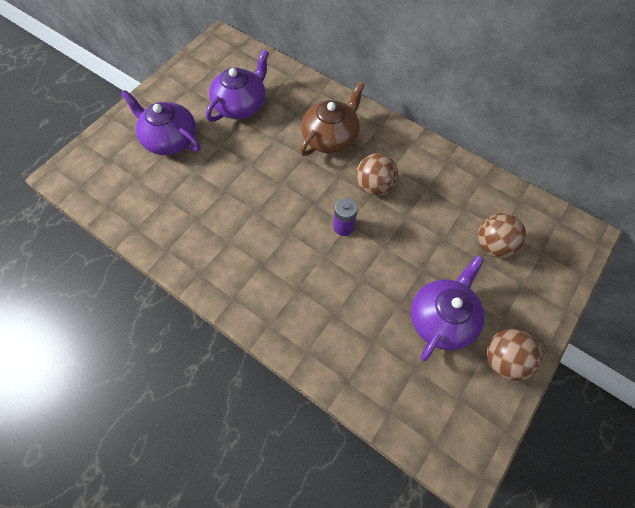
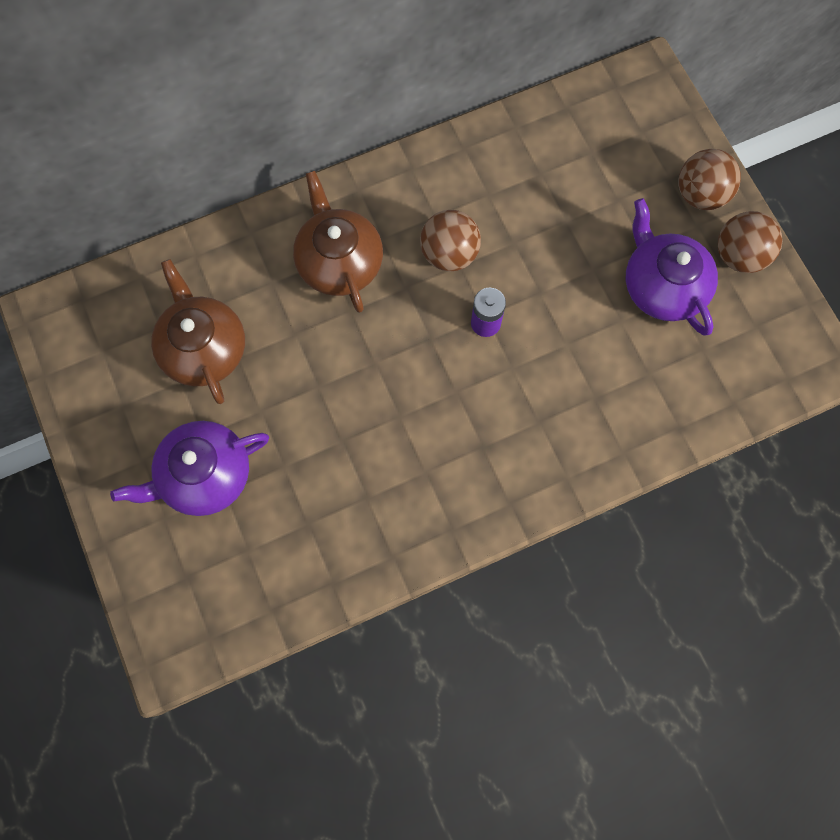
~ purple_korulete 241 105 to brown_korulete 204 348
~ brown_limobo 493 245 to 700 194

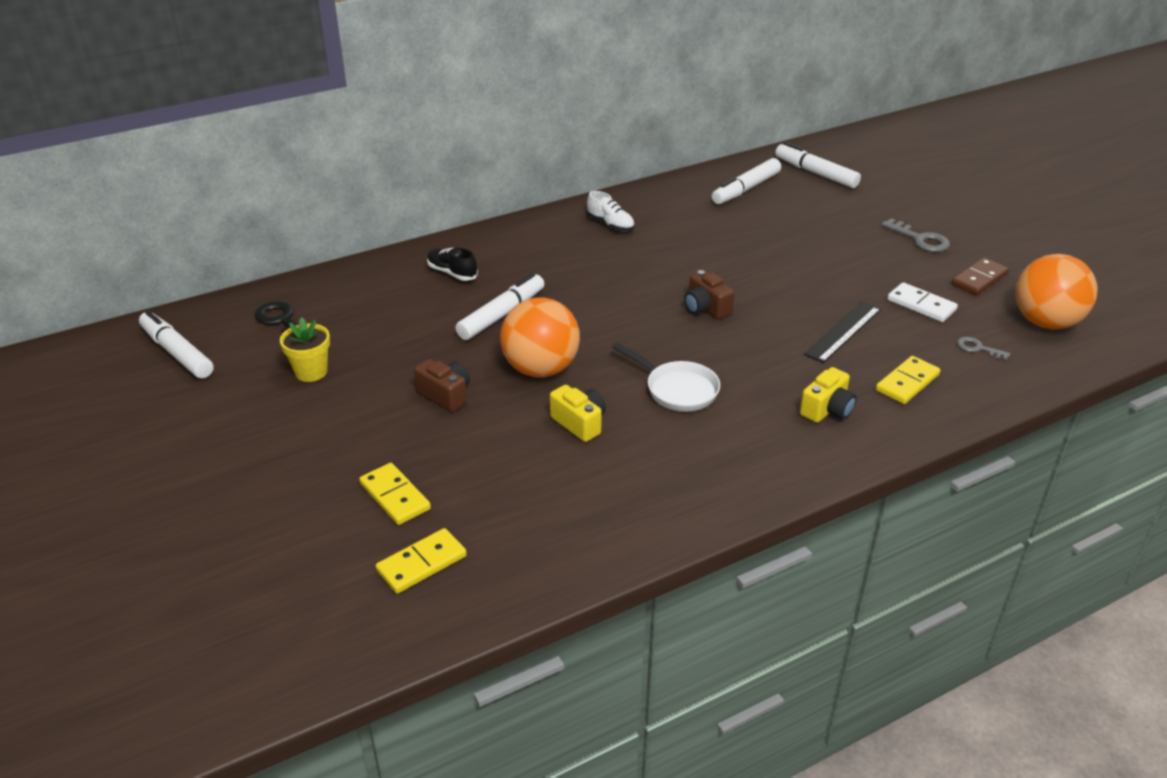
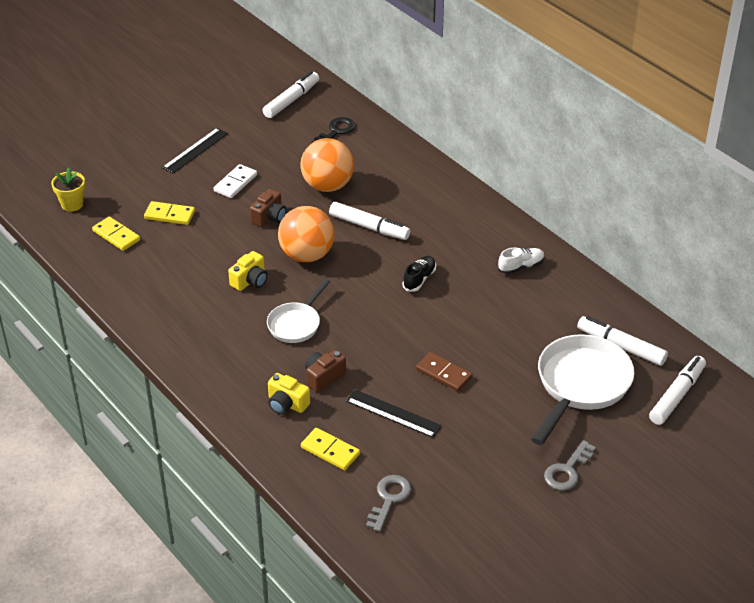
~ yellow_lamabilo 311 372 to 72 204
~ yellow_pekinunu 395 496 = 169 215 60 degrees clockwise
+ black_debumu 195 150
~ white_pekinunu 921 305 to 235 183
~ orange_limobo 1045 322 to 327 186
~ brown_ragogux 706 308 to 323 377
~ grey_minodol 977 348 = 389 499 x1.62
~ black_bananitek 452 273 to 419 279
~ brown_pekinunu 979 279 to 444 373
~ white_bananitek 610 224 = 521 266 150 degrees counterclockwise
+ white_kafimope 580 385

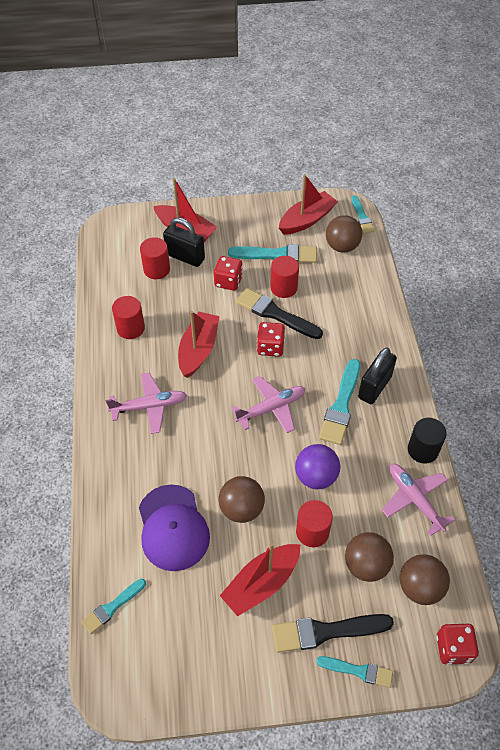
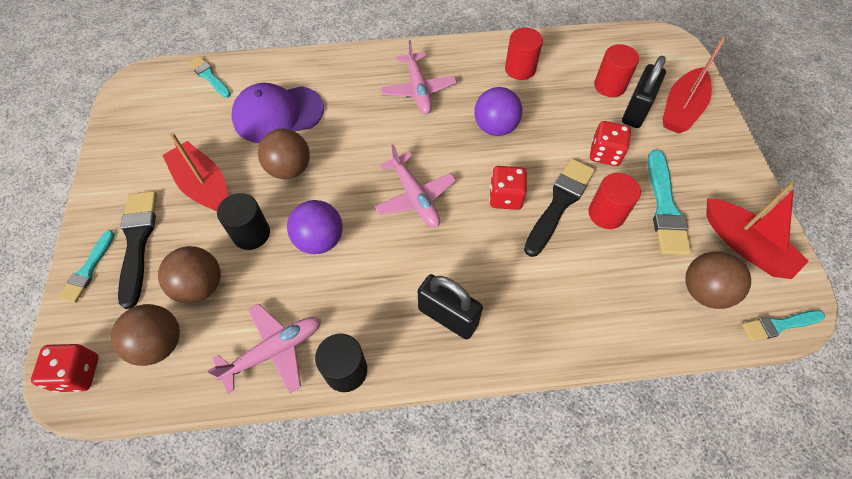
~ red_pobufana 312 532 to black_pobufana 251 233
~ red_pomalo 198 350 to purple_limobo 495 127
- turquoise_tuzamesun 341 406

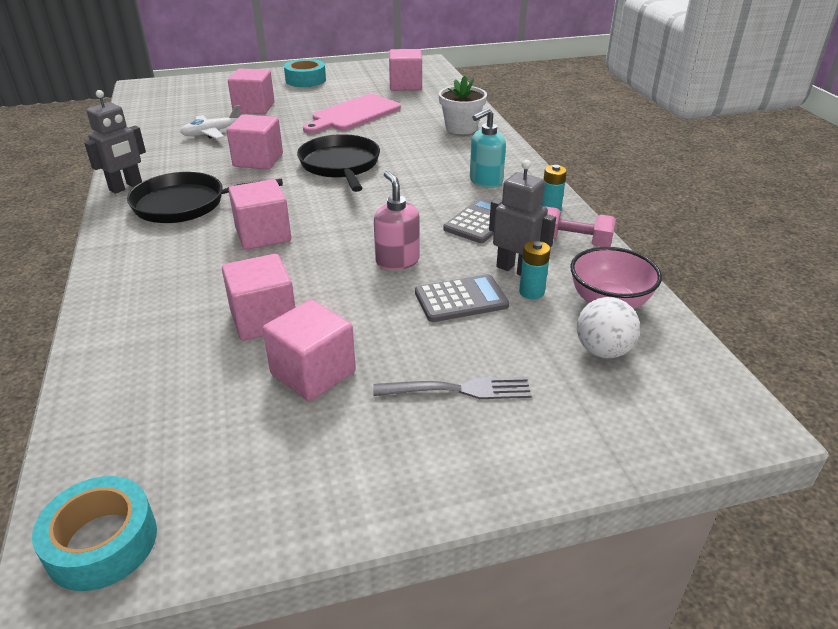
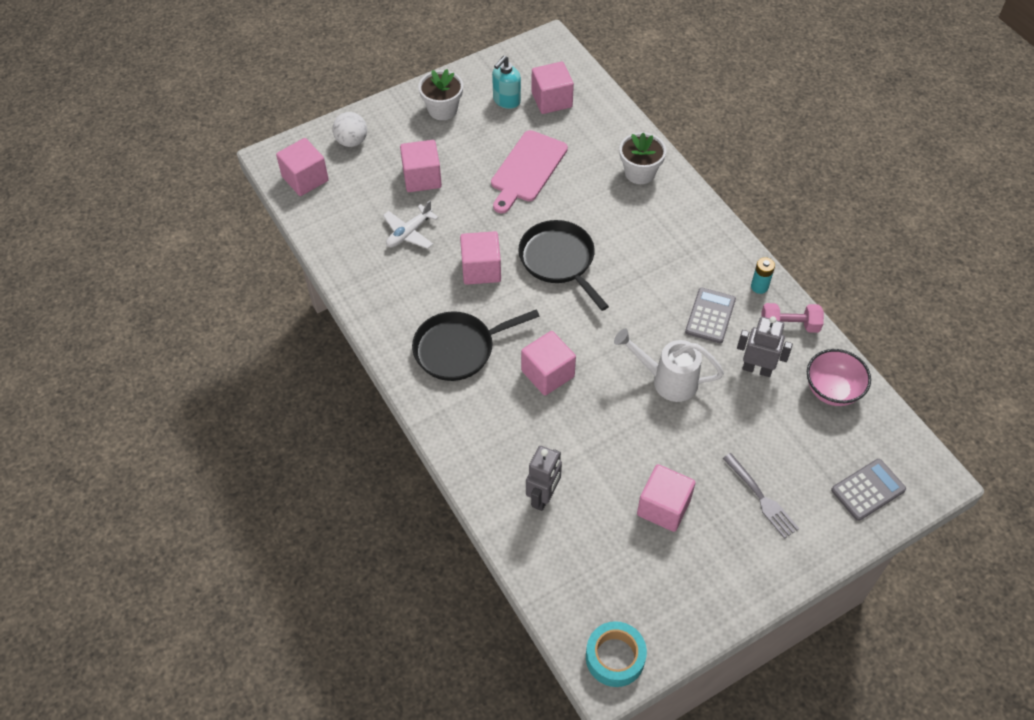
~ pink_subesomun 263 319 to 305 179
~ white_limobo 603 351 to 352 141
~ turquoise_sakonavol 305 80 to white_lamabilo 442 109
~ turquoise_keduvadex 485 181 to 506 100
~ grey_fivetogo 126 187 to 543 497
~ pink_keduvadex 397 261 to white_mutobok 667 380
~ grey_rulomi 458 390 = 760 497 75 degrees clockwise
~ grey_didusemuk 461 299 to 868 490
- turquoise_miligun 531 292

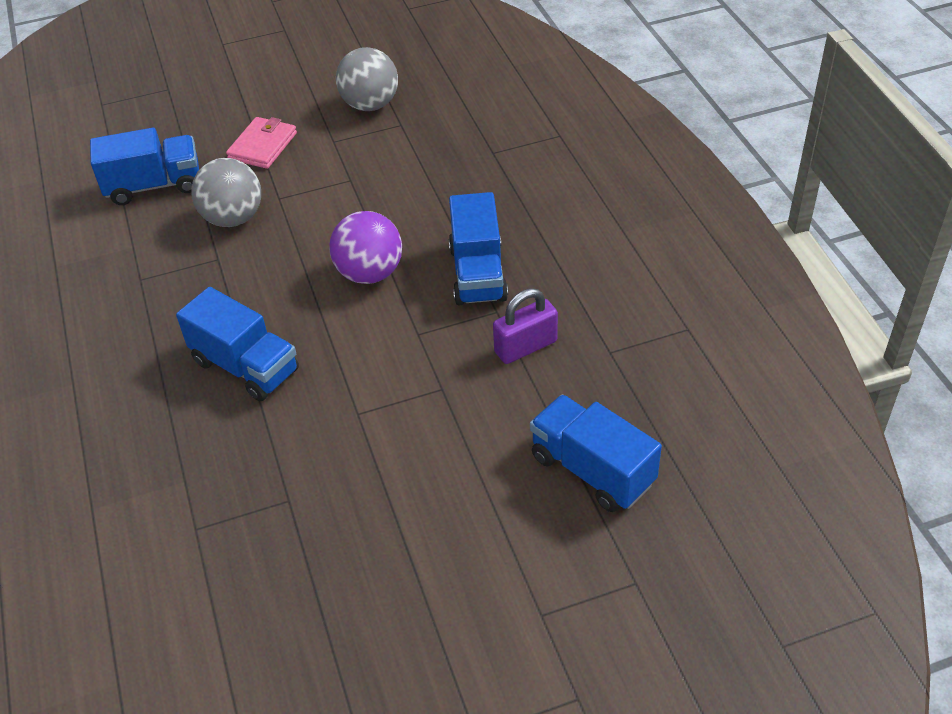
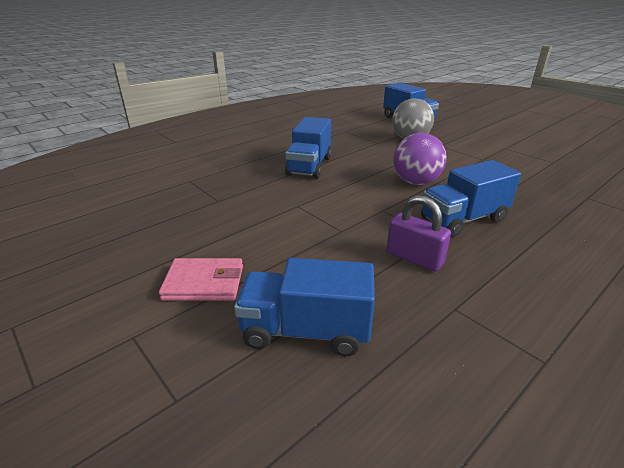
~ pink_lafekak 263 146 to 204 283
~ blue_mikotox 592 470 = 305 331 105 degrees counterclockwise
- grey_limobo 370 105

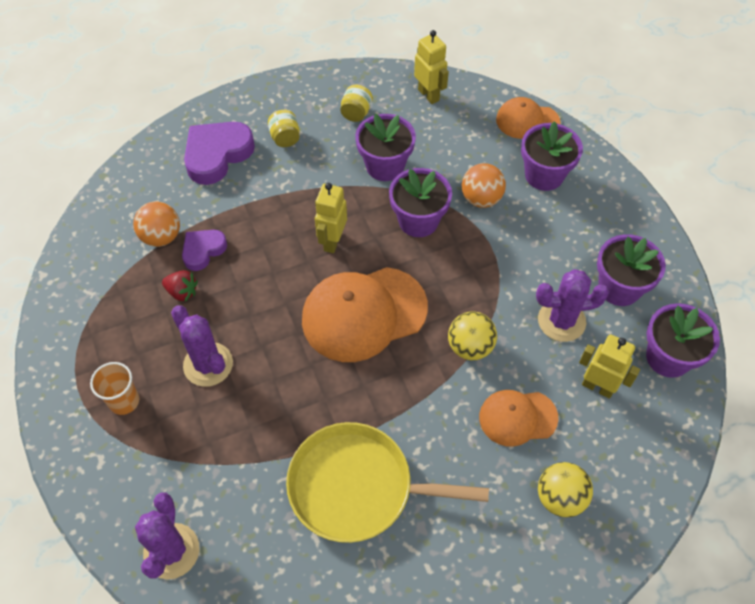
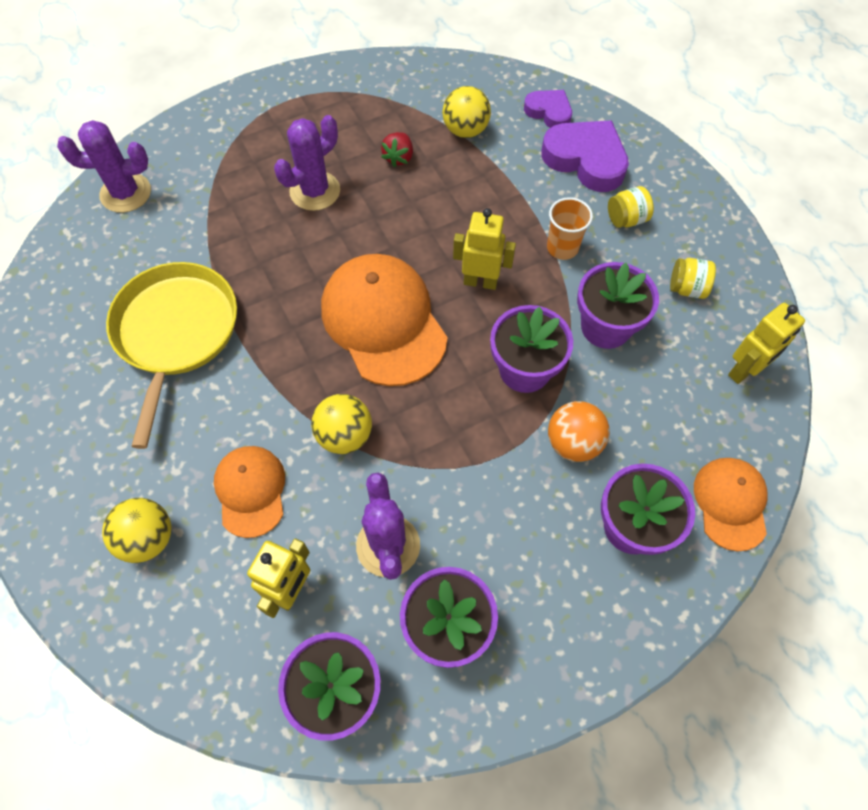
~ orange_limobo 161 237 to yellow_limobo 465 130
~ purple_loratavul 203 250 to 549 112
~ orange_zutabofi 124 401 to 562 248

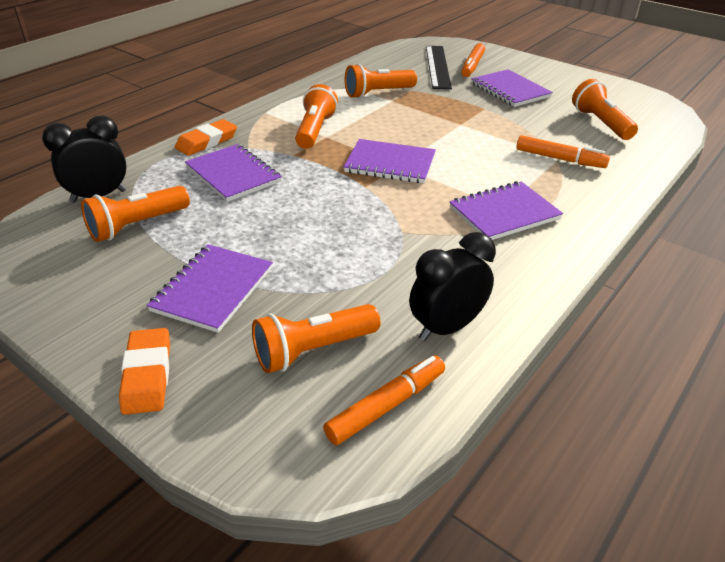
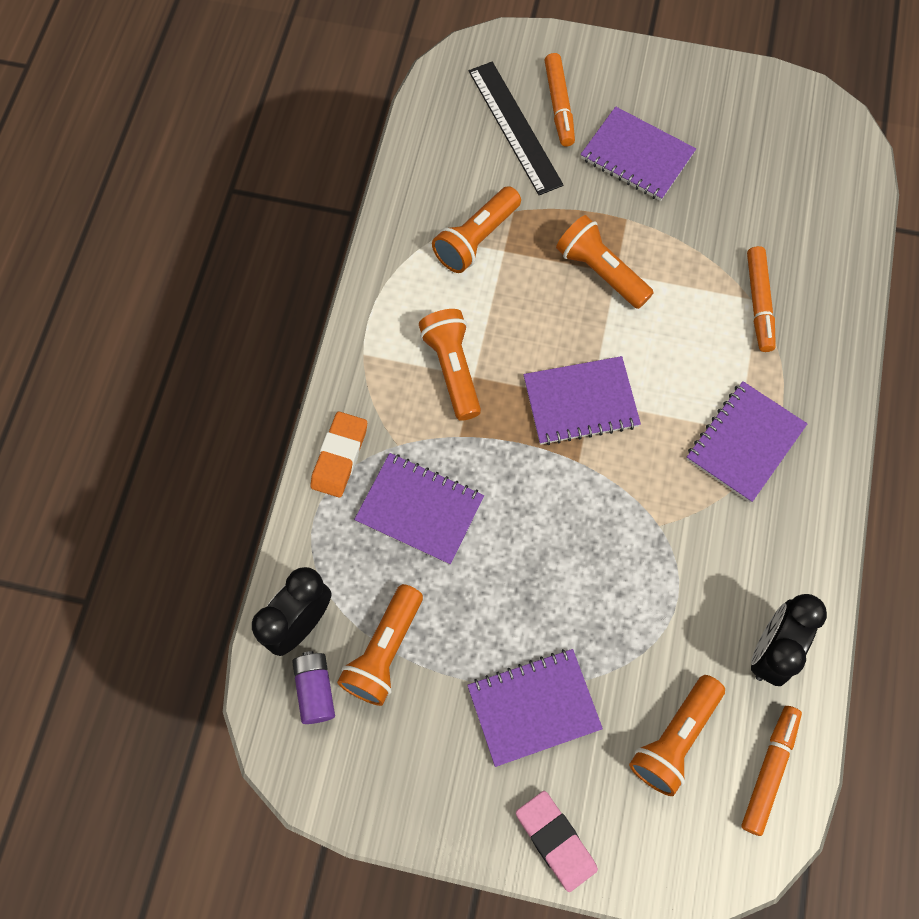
+ purple_miligun 315 690
~ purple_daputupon 213 289 = 533 707 75 degrees clockwise
~ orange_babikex 147 375 to pink_babikex 555 841
~ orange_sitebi 600 123 to 601 272
~ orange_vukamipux 559 159 = 759 303 90 degrees clockwise

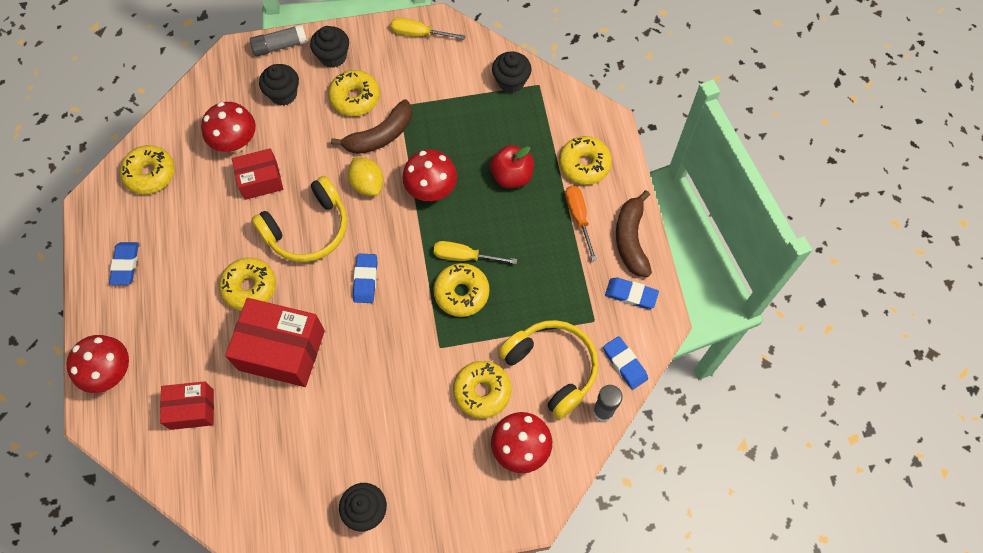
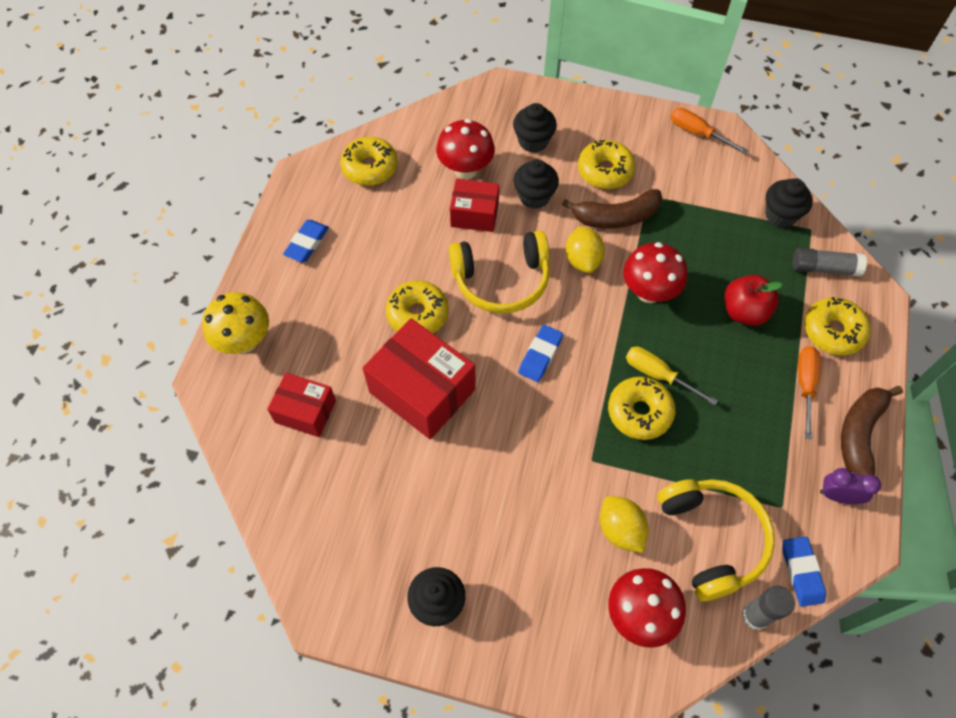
~ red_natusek 111 373 to yellow_natusek 244 341
~ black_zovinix 333 56 to 534 196
~ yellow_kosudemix 482 392 to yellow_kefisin 620 530
~ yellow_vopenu 418 34 to orange_vopenu 697 133
~ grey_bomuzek 280 46 to 824 268
~ blue_babikex 631 294 to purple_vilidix 837 496

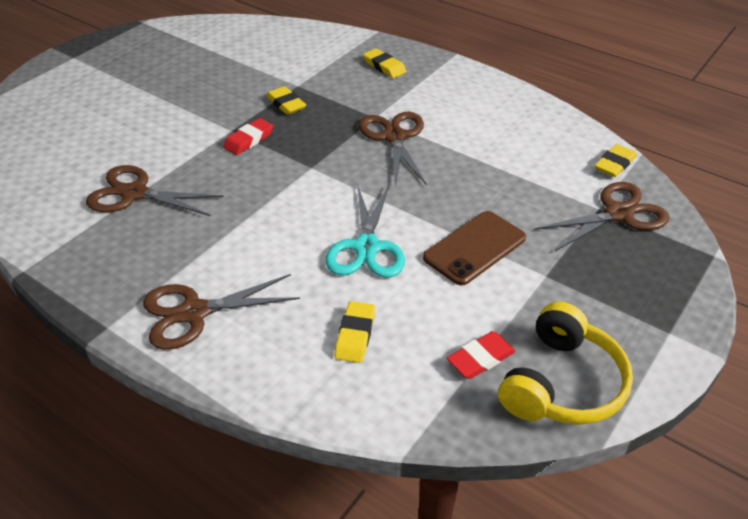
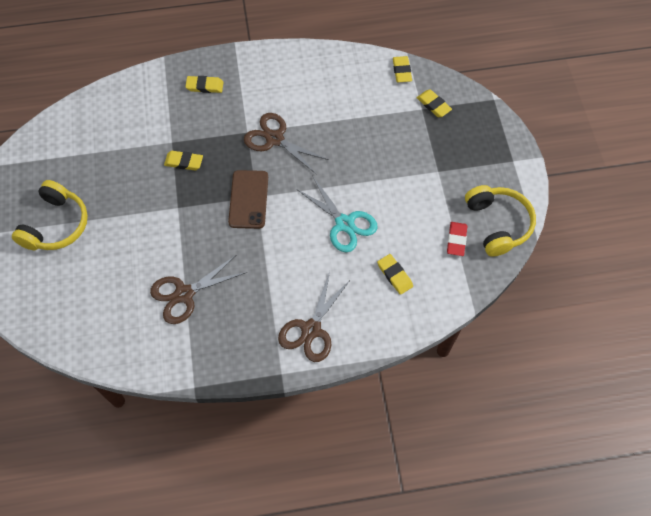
+ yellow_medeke 56 225
~ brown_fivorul 475 248 to 248 199
~ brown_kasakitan 618 213 to yellow_babikex 433 105
- red_babikex 249 140

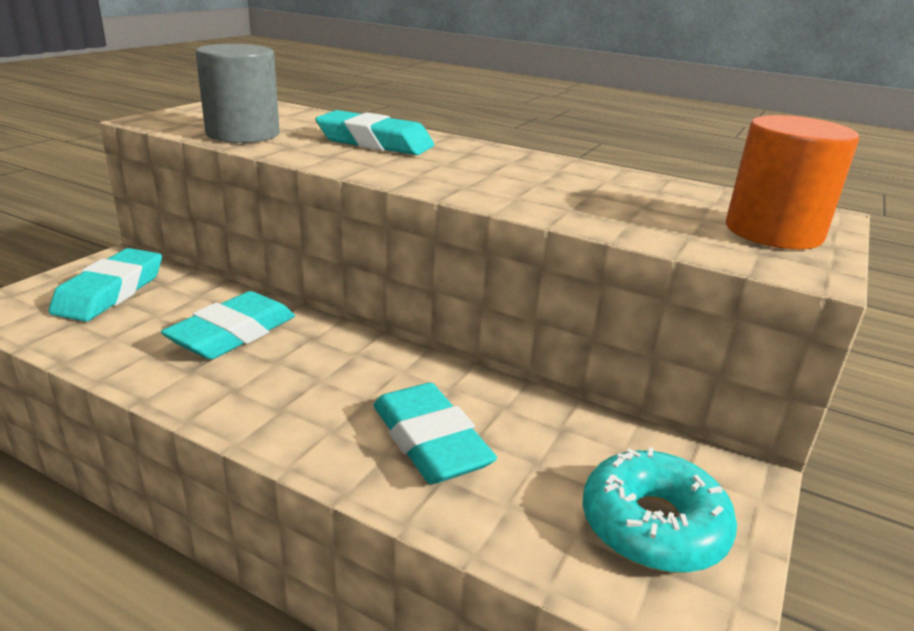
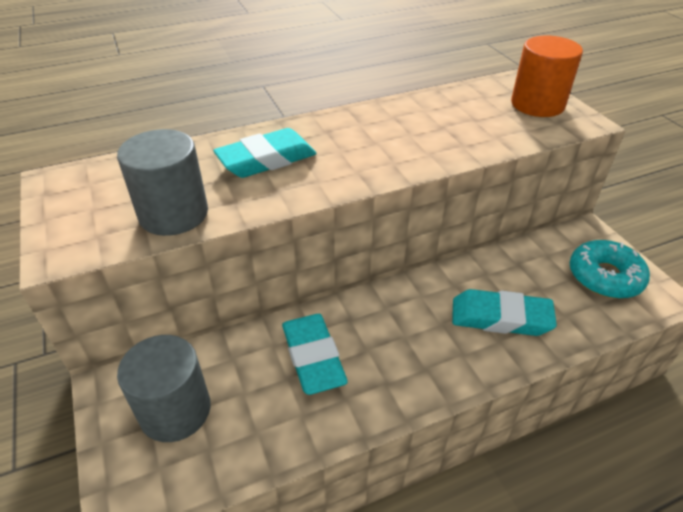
~ turquoise_babikex 110 292 to grey_pobufana 175 410

